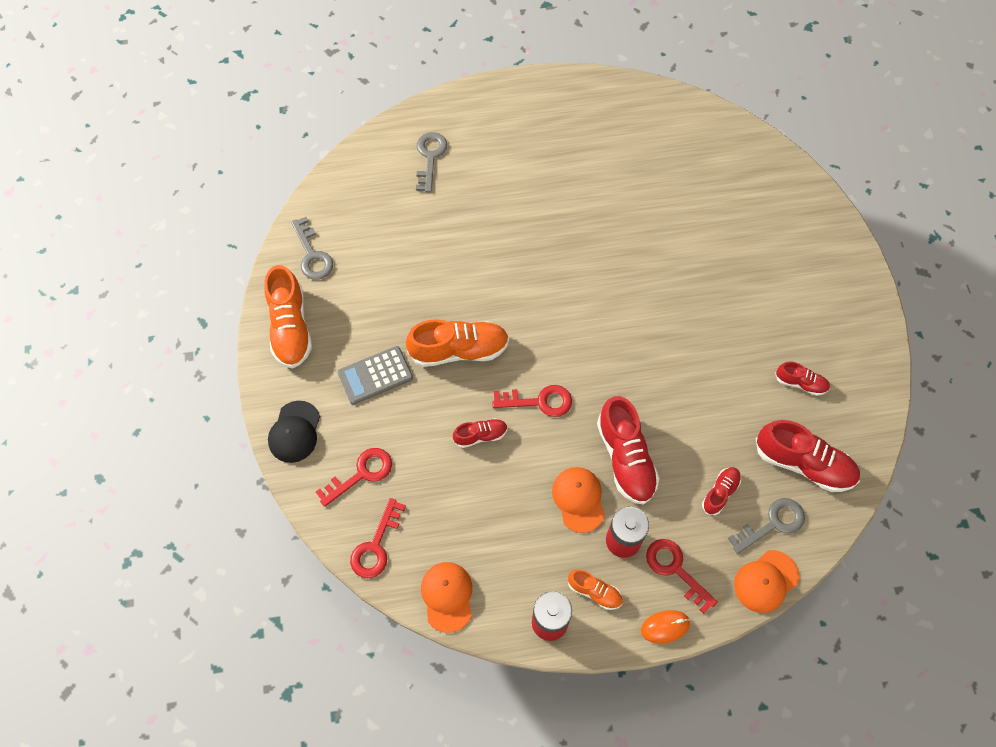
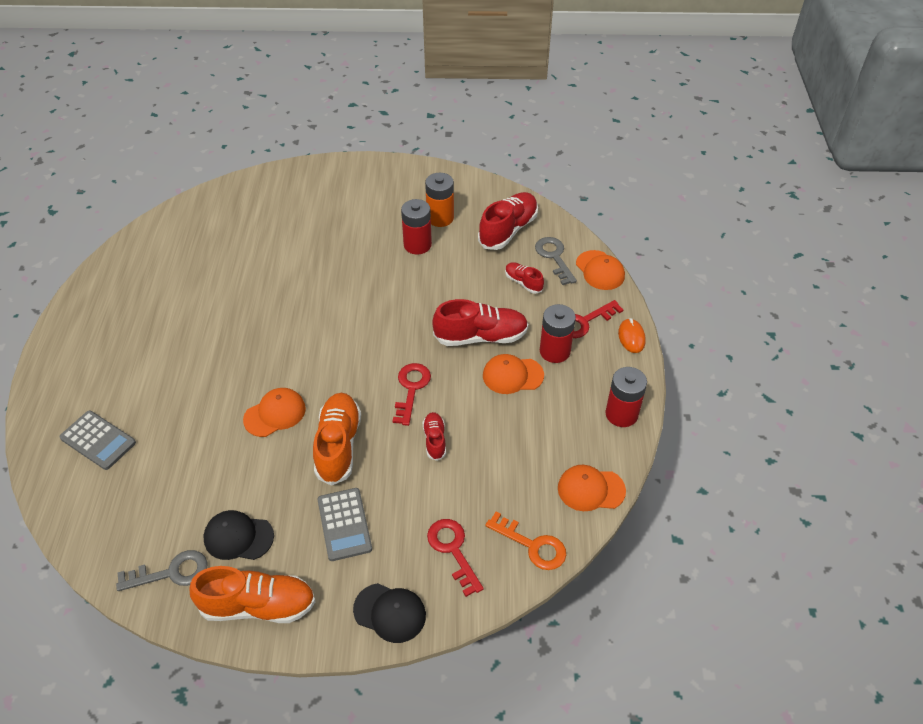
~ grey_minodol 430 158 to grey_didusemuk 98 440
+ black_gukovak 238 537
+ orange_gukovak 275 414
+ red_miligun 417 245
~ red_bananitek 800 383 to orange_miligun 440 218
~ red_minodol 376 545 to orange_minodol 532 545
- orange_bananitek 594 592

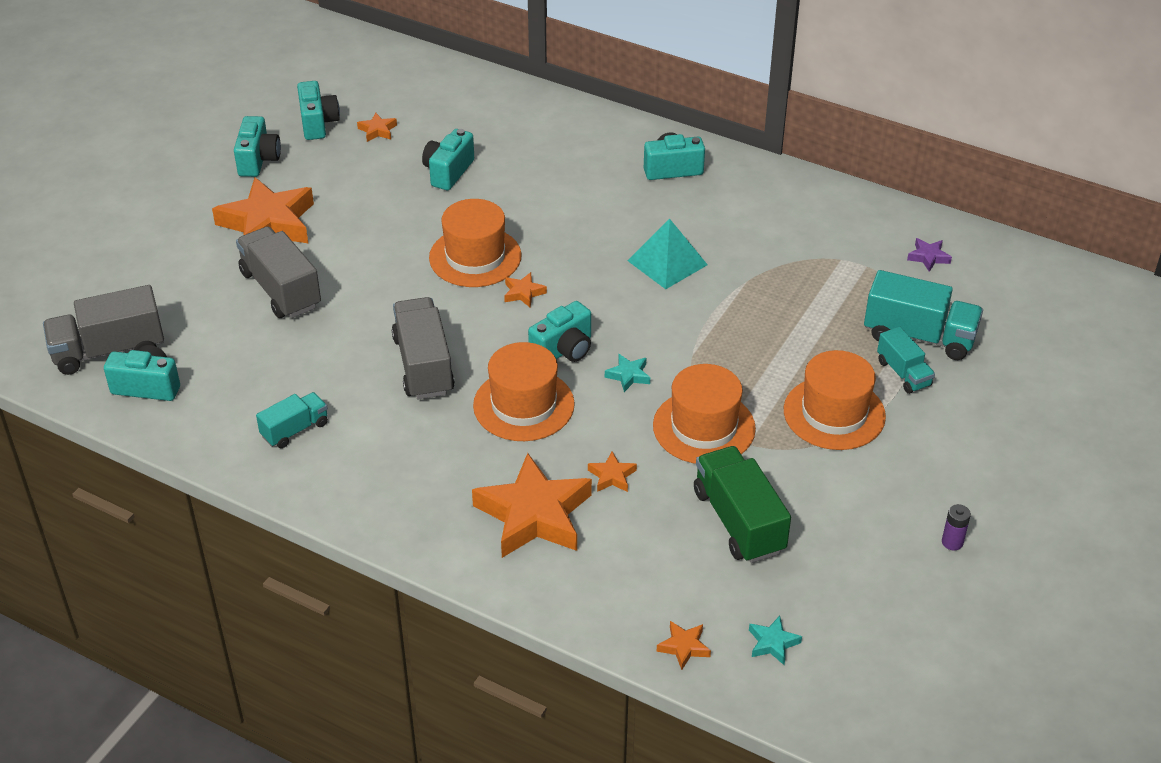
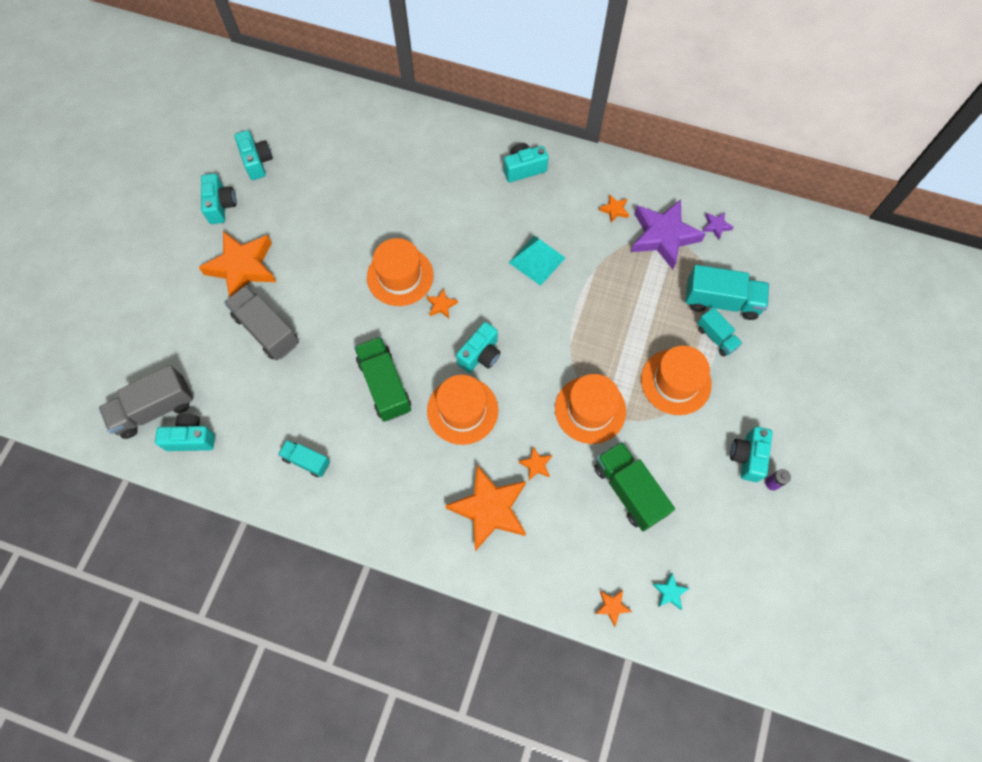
~ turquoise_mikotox 295 430 = 306 461 105 degrees counterclockwise
~ grey_mikotox 423 365 to green_mikotox 385 385
~ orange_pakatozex 377 130 to 614 210
+ purple_pakatozex 663 236
~ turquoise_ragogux 448 172 to 747 457
- turquoise_pakatozex 628 375

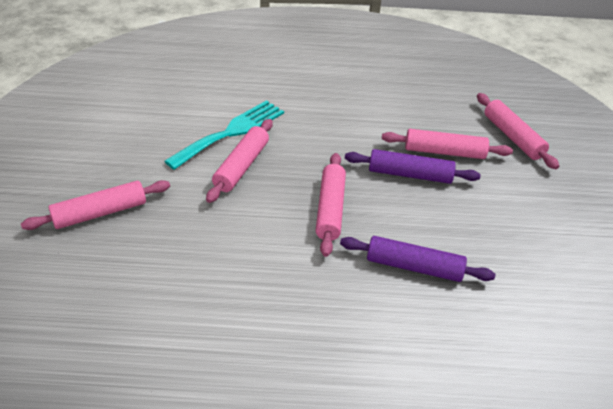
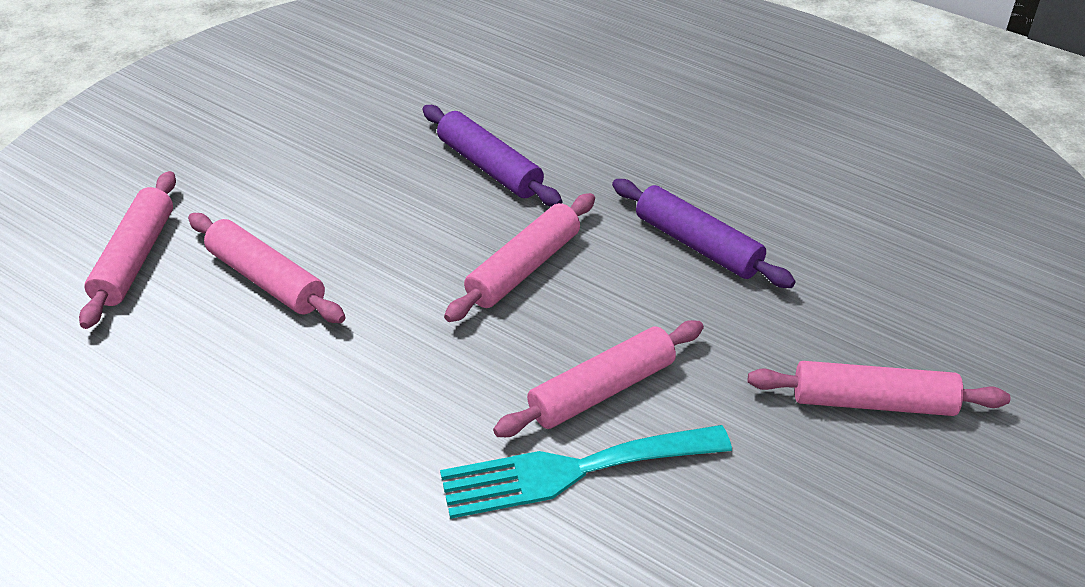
~ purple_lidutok 410 174 to 698 245

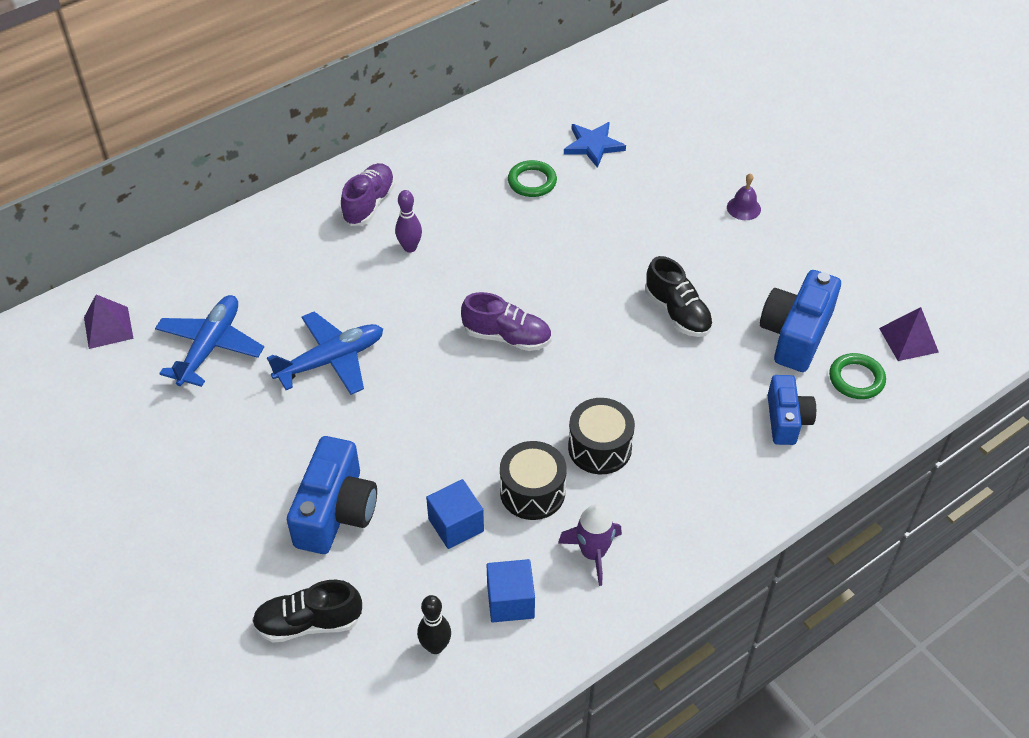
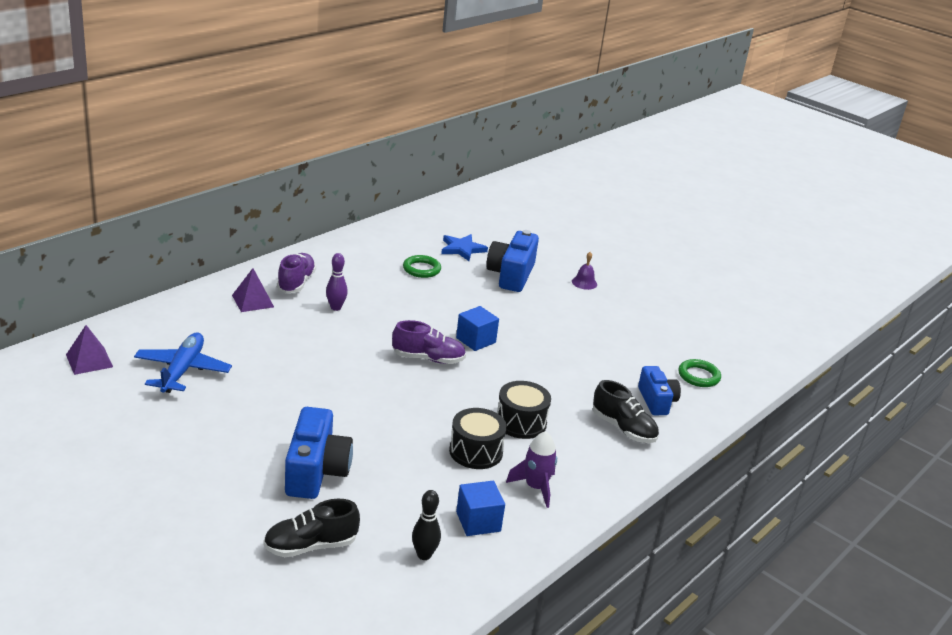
~ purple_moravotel 908 340 to 253 301
~ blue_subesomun 456 525 to 476 340
~ blue_ragogux 795 334 to 511 275
~ black_bananitek 677 313 to 623 428
- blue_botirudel 331 360

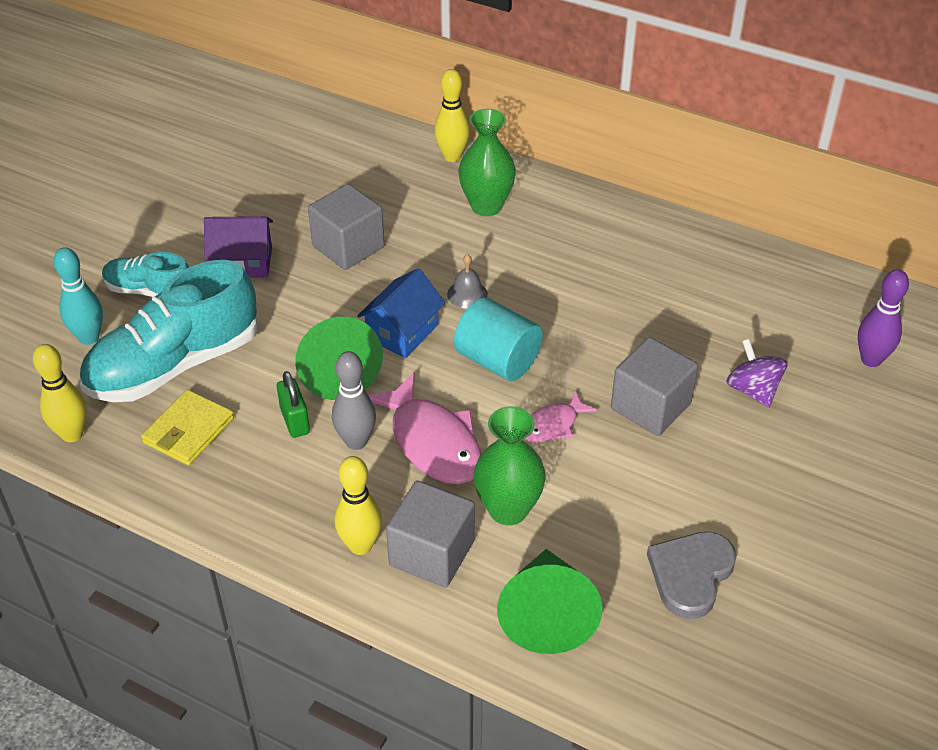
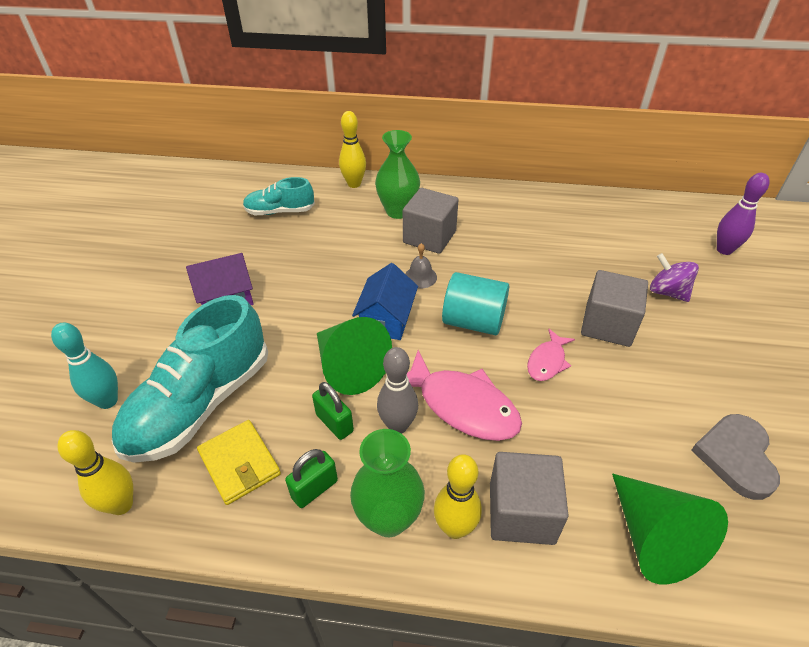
~ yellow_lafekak 188 430 = 239 463 45 degrees counterclockwise
~ turquoise_bananitek 149 291 to 280 211
+ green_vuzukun 314 489
~ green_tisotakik 508 509 to 389 518
~ grey_subesomun 348 247 to 429 237

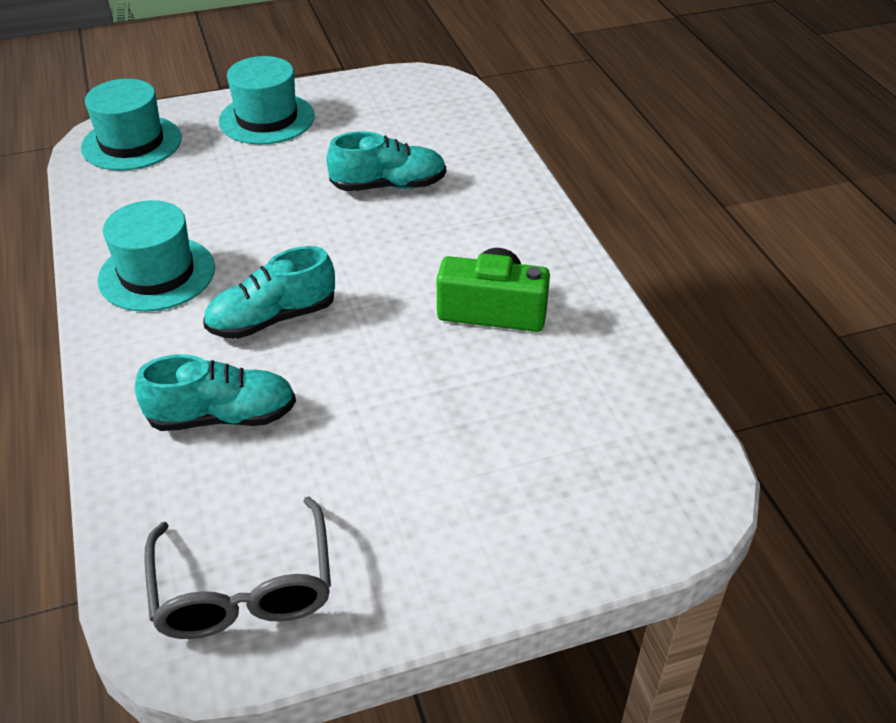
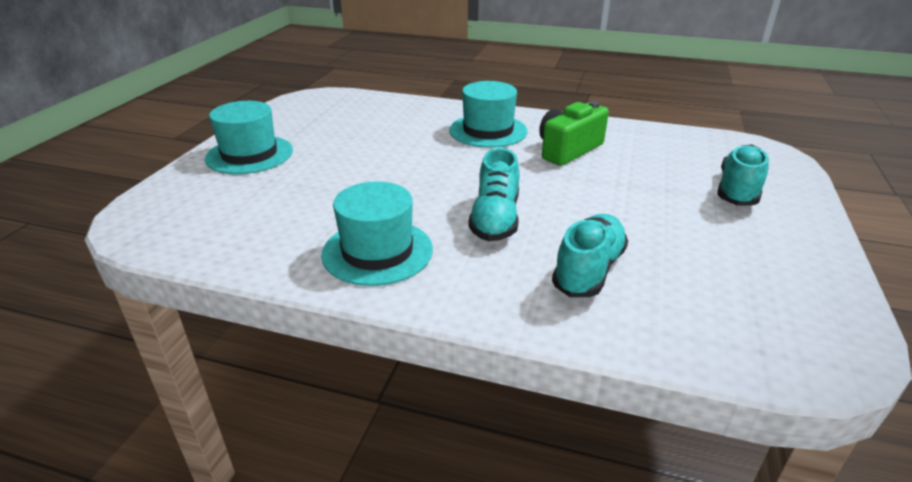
~ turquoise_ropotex 132 143 to 488 131
~ turquoise_bananitek 389 186 to 738 190
- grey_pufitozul 244 589

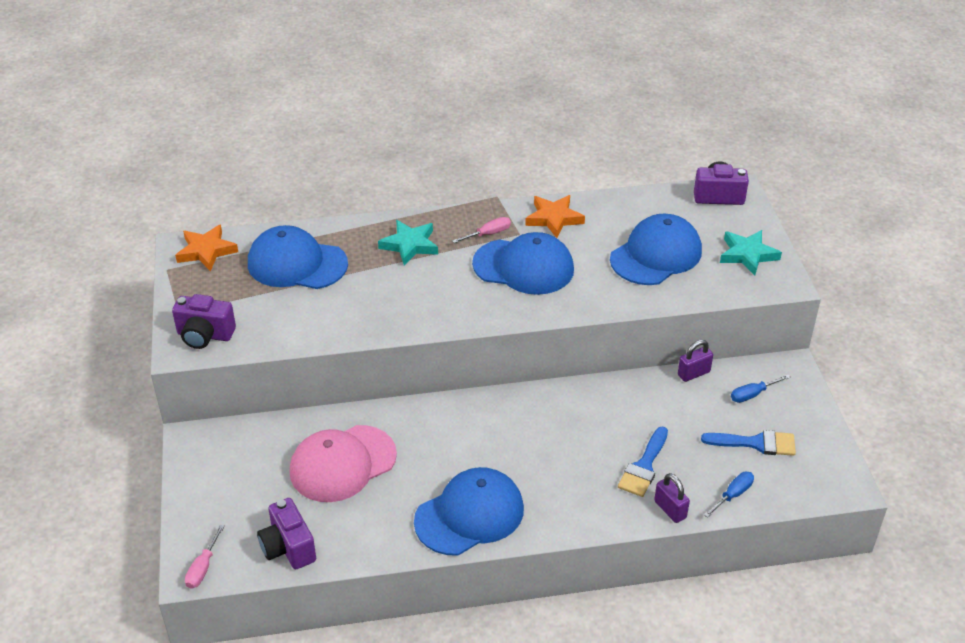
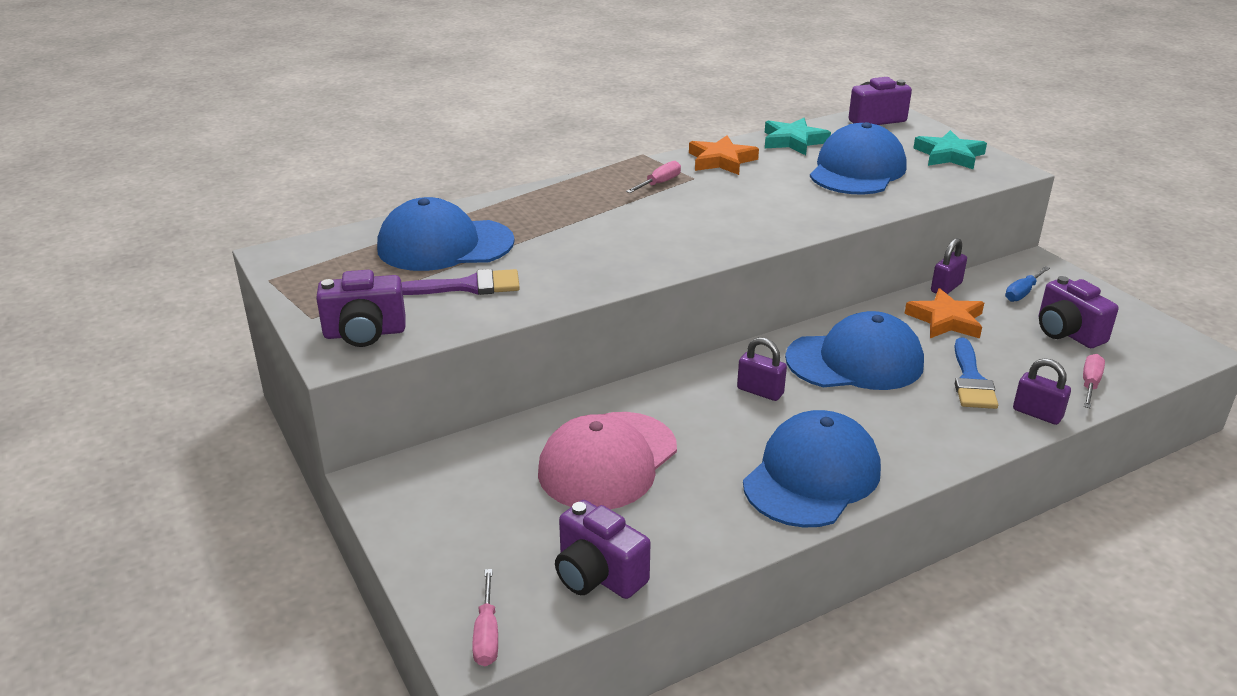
+ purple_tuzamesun 468 286
+ purple_vuzukun 760 391
~ turquoise_pakatozex 410 245 to 793 141
~ blue_gukovak 523 267 to 855 361
~ orange_pakatozex 206 251 to 946 320
~ blue_tuzamesun 756 443 to purple_ragogux 1067 333
~ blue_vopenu 733 495 to pink_vopenu 1090 384

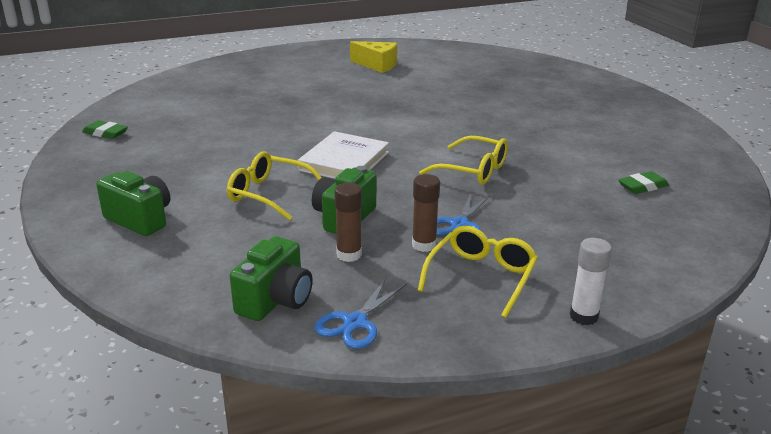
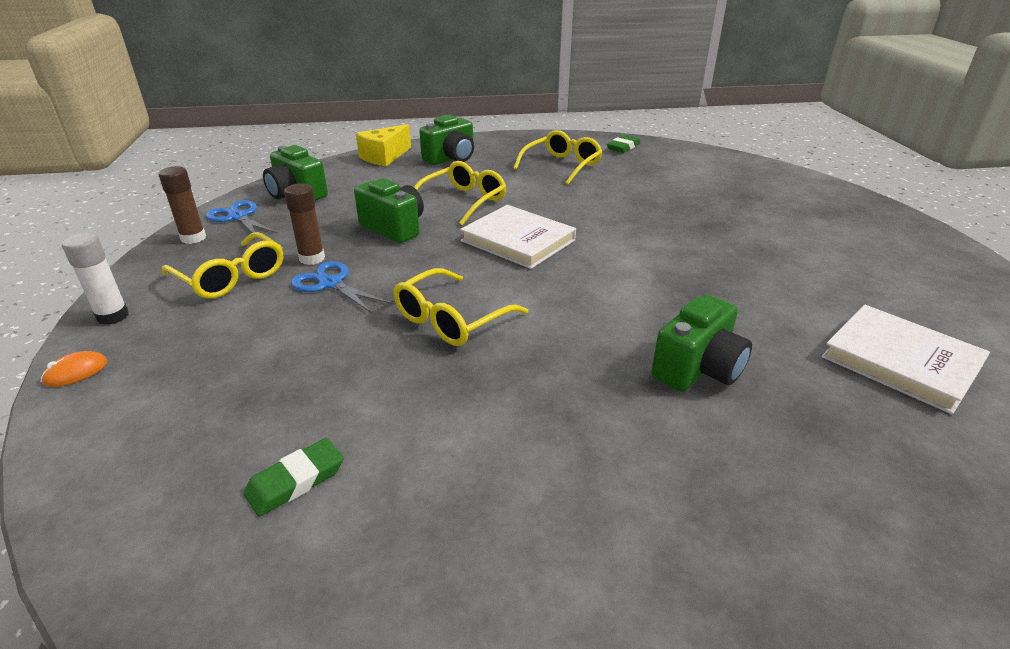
+ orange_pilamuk 76 372
~ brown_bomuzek 349 255 to 193 238
~ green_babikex 642 186 = 296 481 60 degrees clockwise
~ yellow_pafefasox 377 65 to 384 157
+ yellow_pufitozul 562 165
+ green_ragogux 698 369
+ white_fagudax 901 361

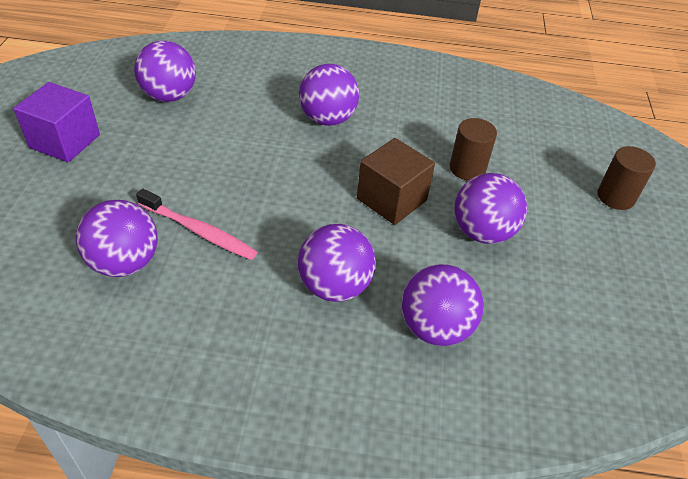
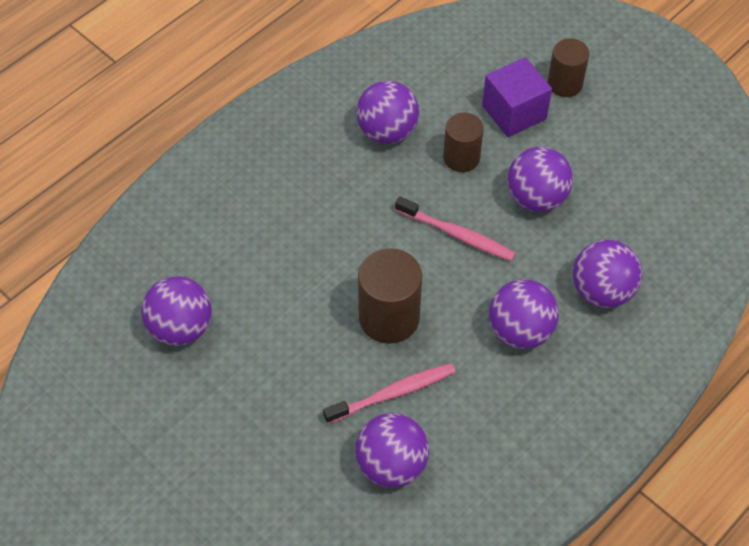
~ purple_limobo 327 119 to 387 132
+ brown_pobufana 389 317
~ brown_subesomun 392 199 to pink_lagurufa 457 235
~ purple_subesomun 65 141 to 514 112

